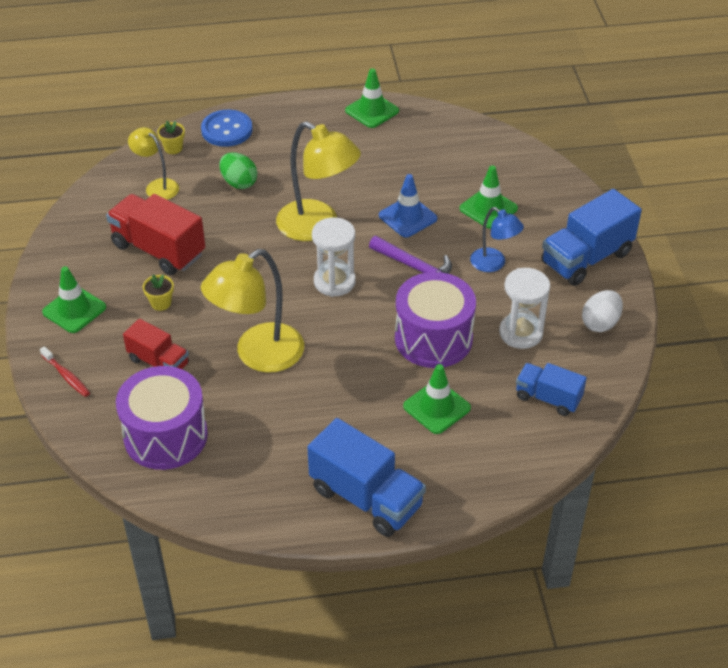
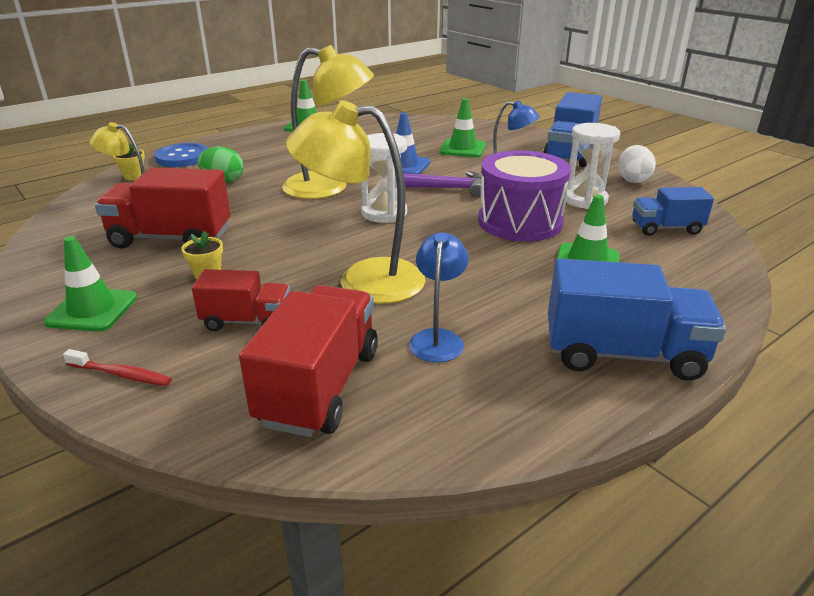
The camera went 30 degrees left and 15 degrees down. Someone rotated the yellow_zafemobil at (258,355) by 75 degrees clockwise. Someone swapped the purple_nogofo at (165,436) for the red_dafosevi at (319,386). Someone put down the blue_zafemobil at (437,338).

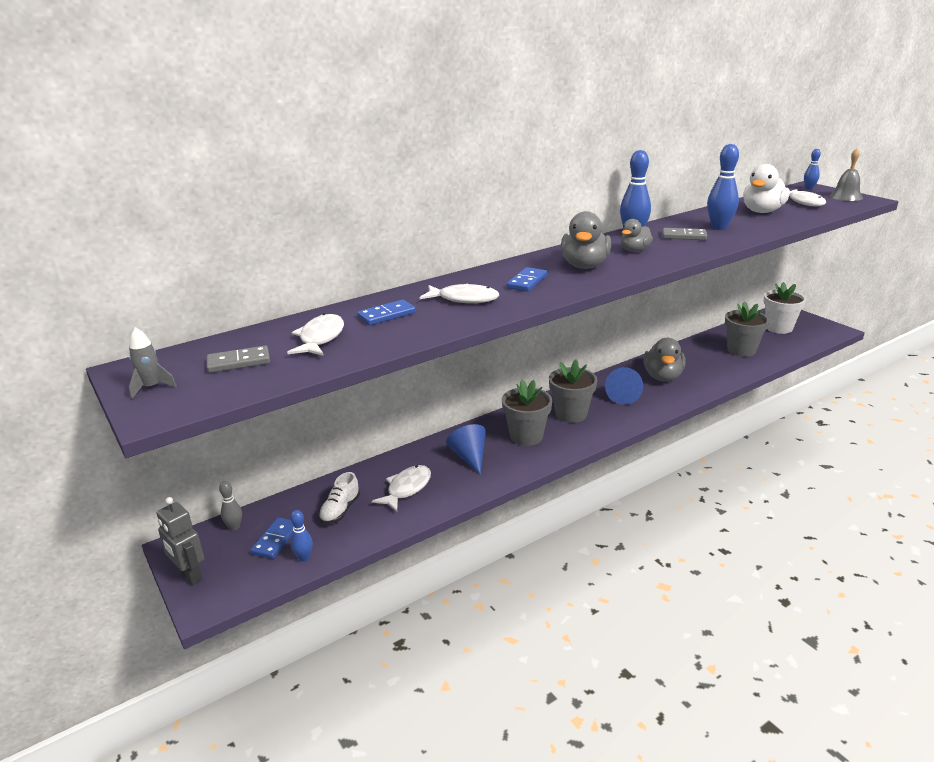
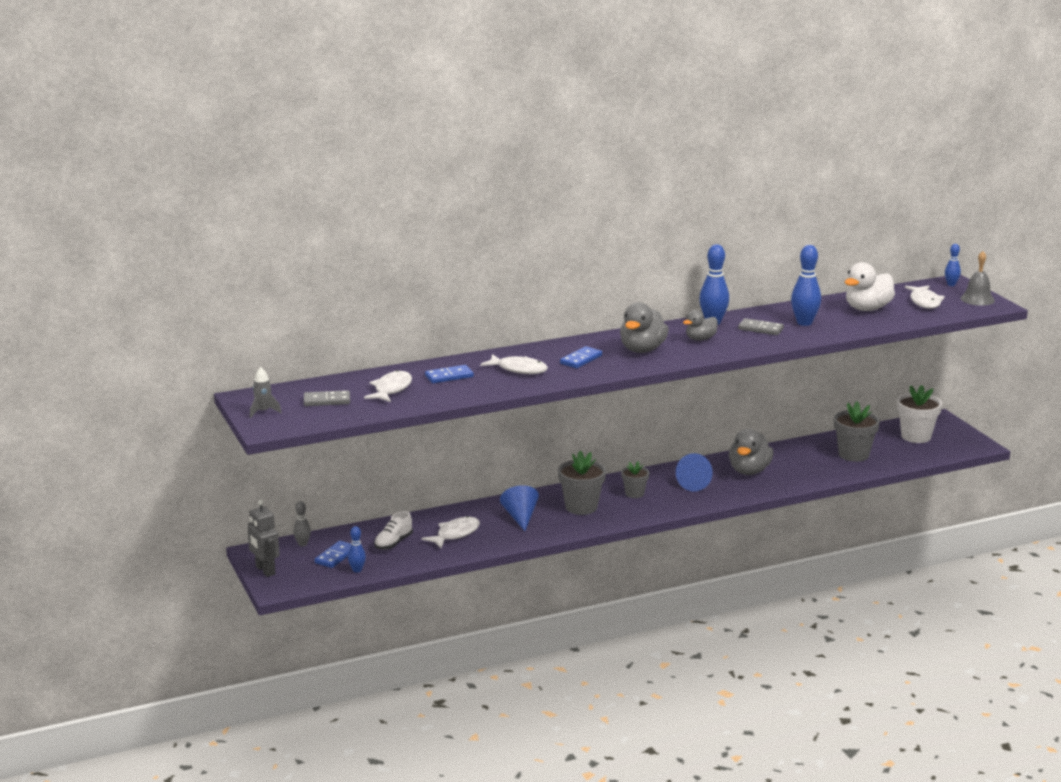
The camera went 10 degrees right and 5 degrees down. Someone scaled the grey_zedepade at (571,414) by 0.60.

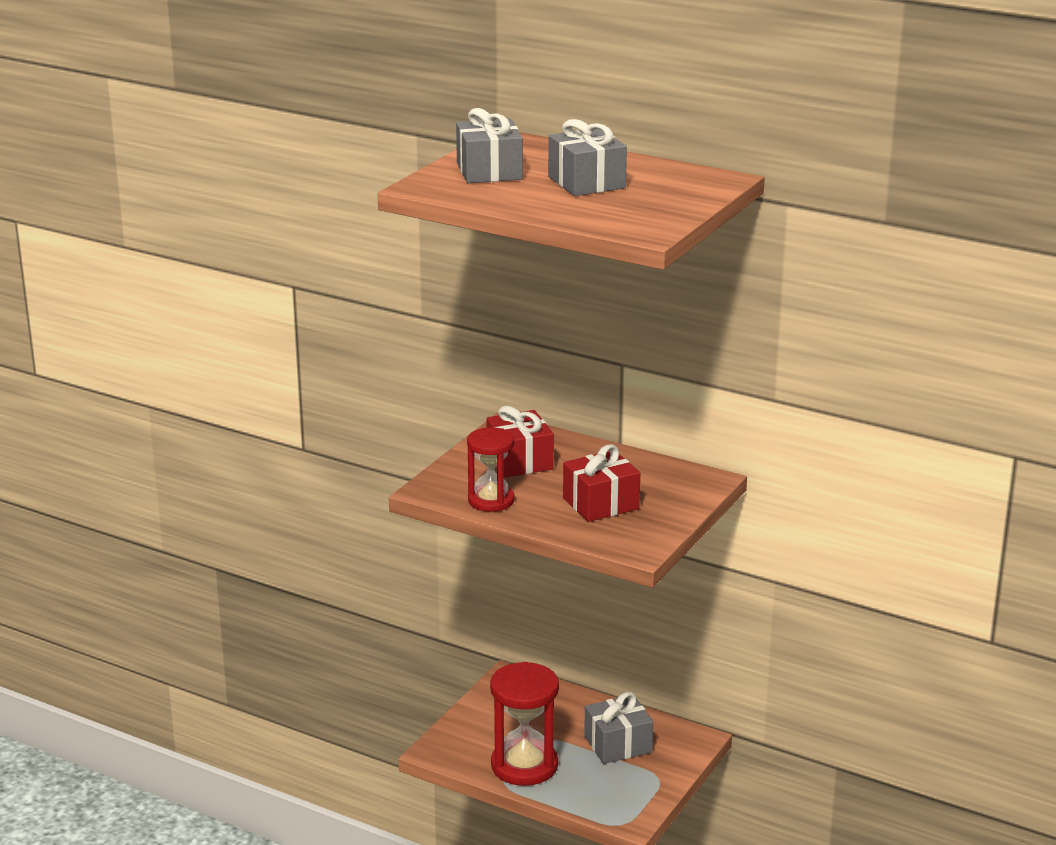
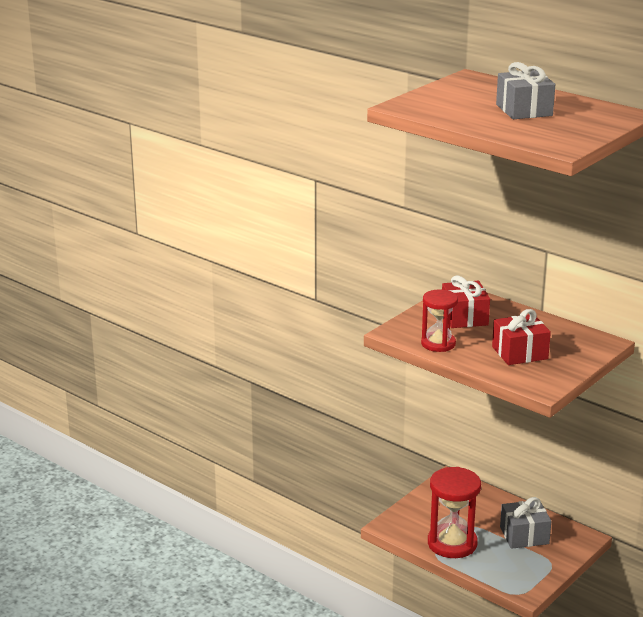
The camera went 10 degrees right and 0 degrees up. Someone took away the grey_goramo at (489,171).

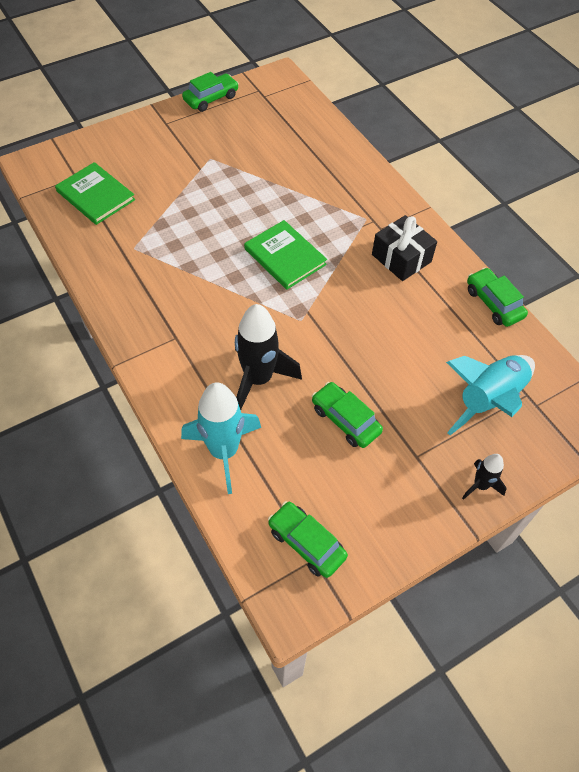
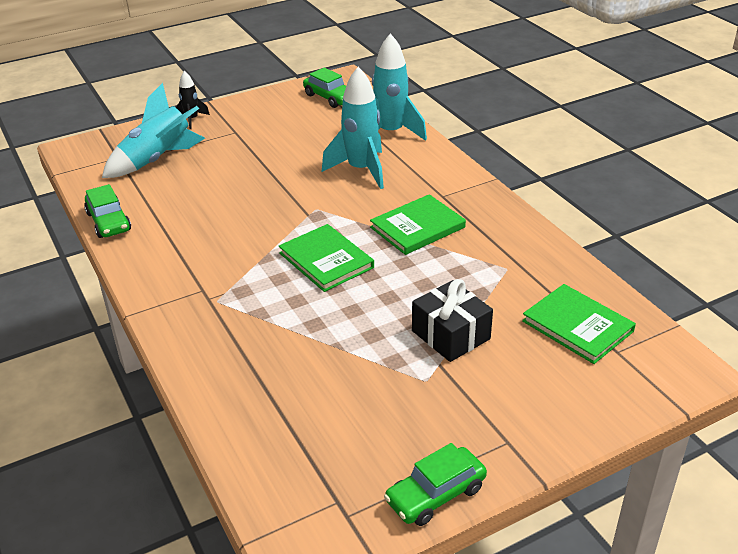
The camera went 175 degrees left and 20 degrees down. Someone carried the black_goramo from (401,258) to (451,335). Someone repainted the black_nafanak at (258,379), which became the turquoise_nafanak at (361,170). Someone took away the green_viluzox at (345,420). Someone put down the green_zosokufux at (417,227).

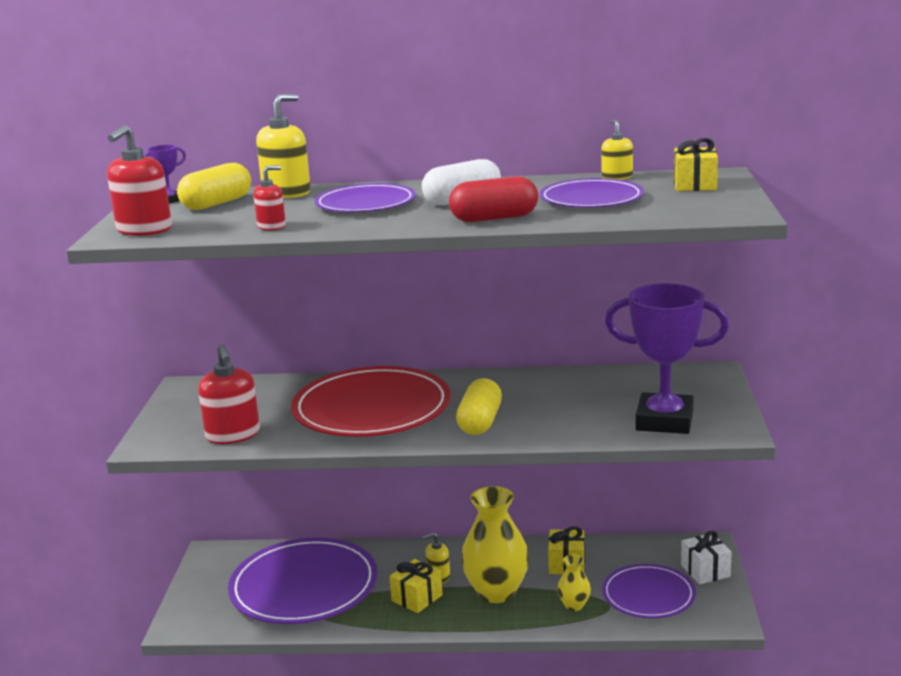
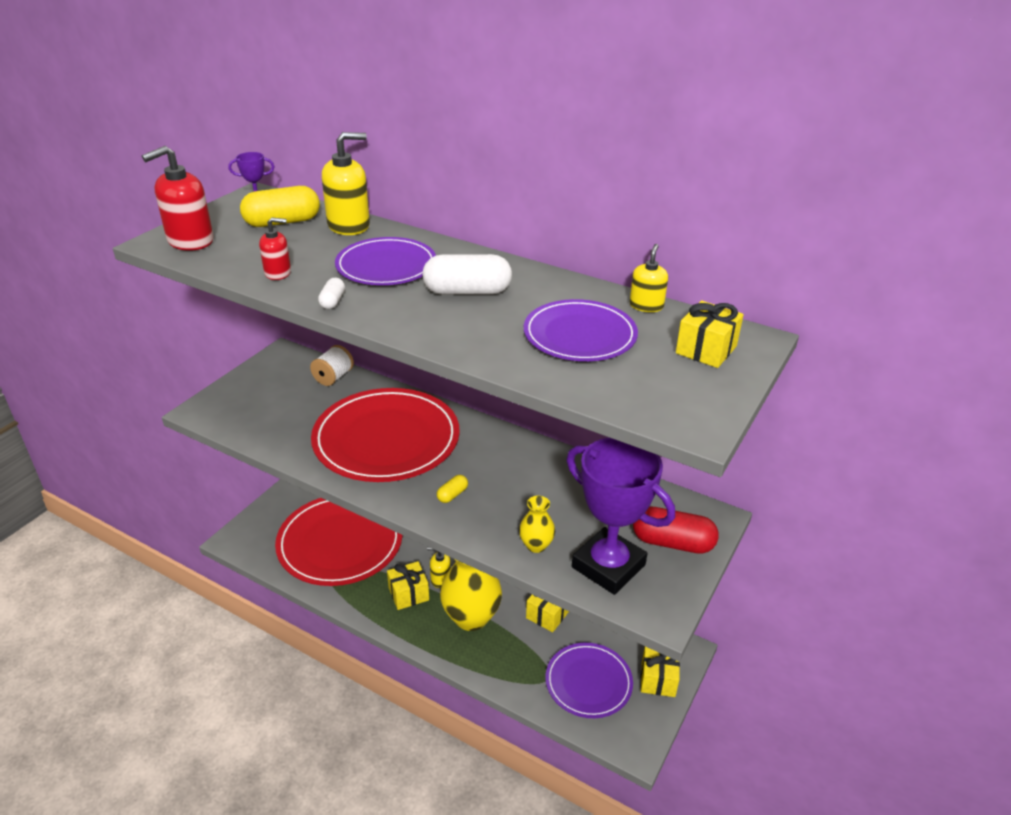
The camera went 25 degrees right and 15 degrees up. Someone carried the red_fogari from (494,218) to (672,543). Someone took away the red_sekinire at (233,435). Someone scaled the yellow_fogari at (480,422) by 0.49. Someone repainted the white_goramo at (705,571), which became the yellow_goramo at (658,679). Someone repainted the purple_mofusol at (304,586), which became the red_mofusol at (340,543). Someone carried the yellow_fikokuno from (574,605) to (536,545). Someone put down the white_fogari at (332,301). Someone put down the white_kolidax at (333,377).

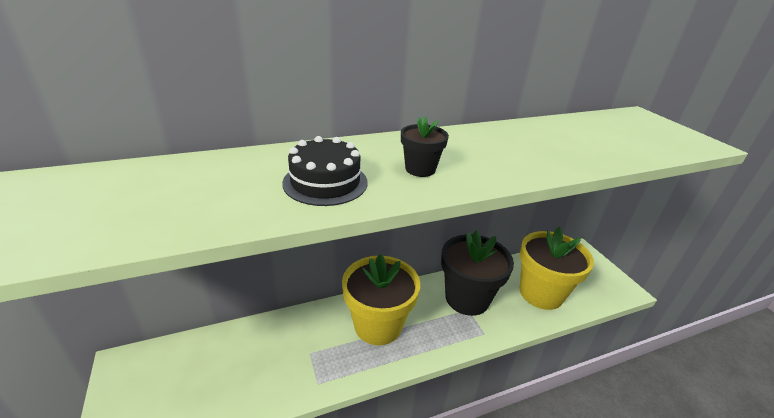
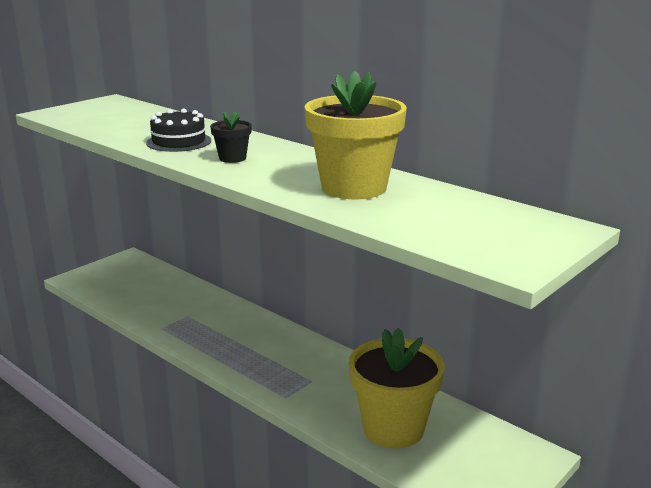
The camera went 65 degrees right and 10 degrees down. Someone took away the black_zedepade at (467,298). Someone carried the yellow_zedepade from (378,325) to (354,187).

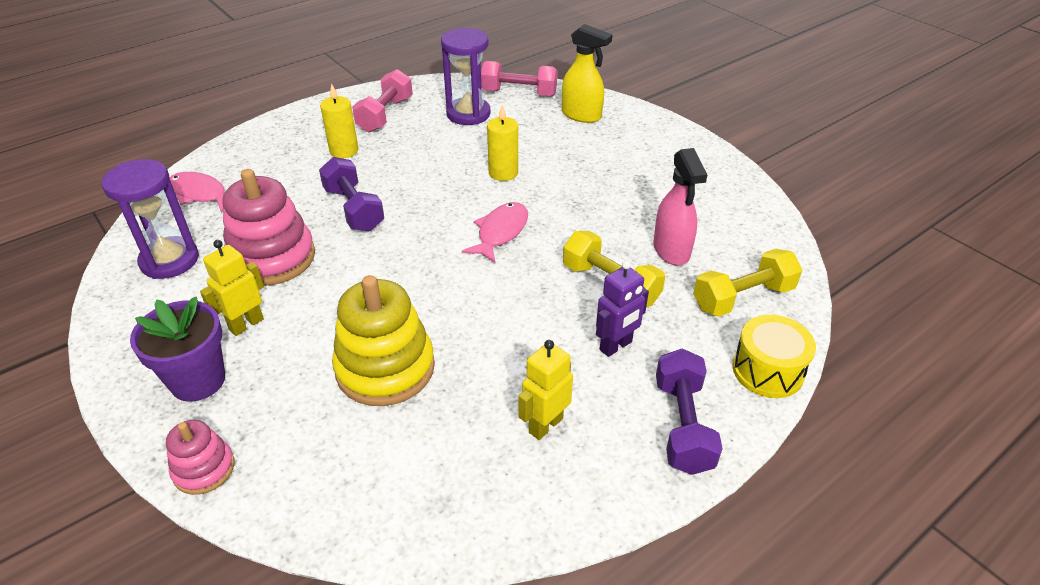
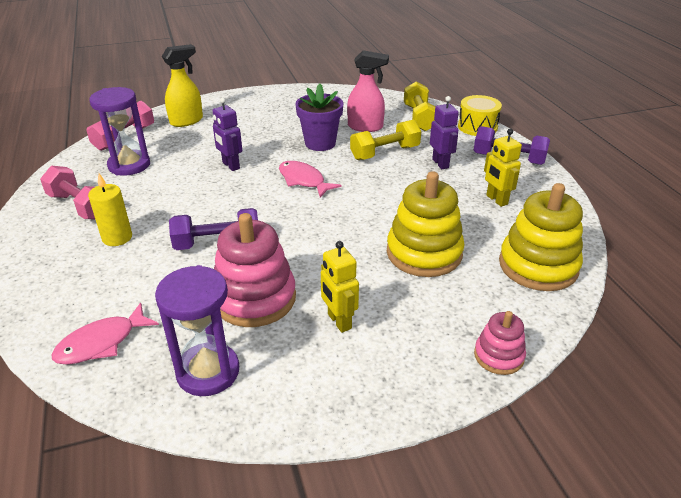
The camera went 70 degrees left and 5 degrees down. Someone swapped the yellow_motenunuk at (503,173) for the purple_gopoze at (230,165). Someone carried the purple_zedepade from (198,381) to (320,143). Someone put down the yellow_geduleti at (538,266).

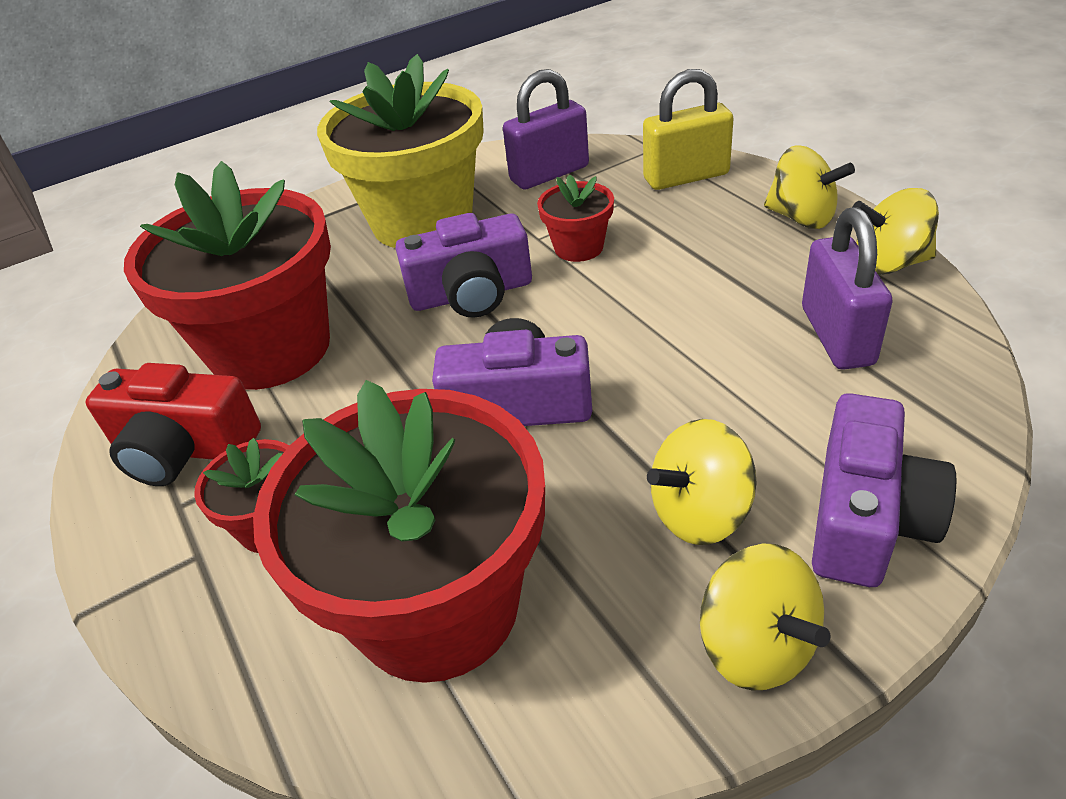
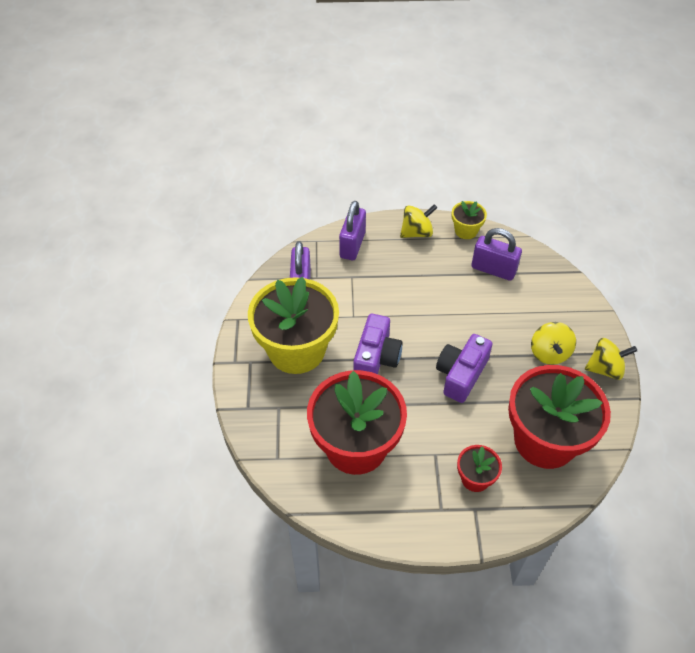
The camera went 65 degrees left and 10 degrees up. Someone repainted the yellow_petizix at (686,177), which became the purple_petizix at (352,245). Someone took away the red_zedepade at (578,247). Someone swapped the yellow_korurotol at (889,264) for the yellow_zedepade at (466,231). Someone took away the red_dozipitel at (184,449). Someone took away the purple_dozipitel at (866,518).

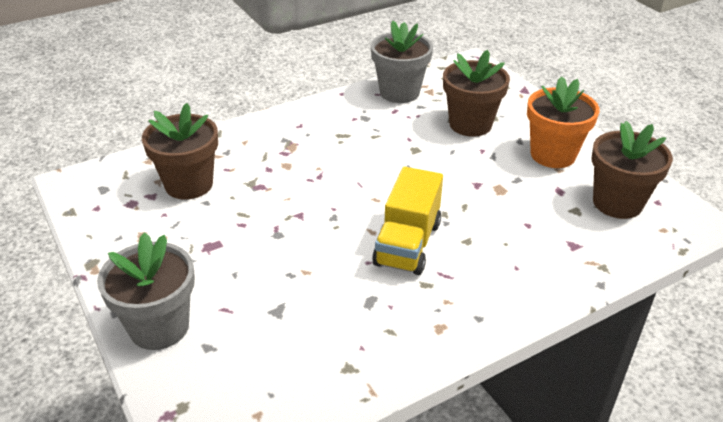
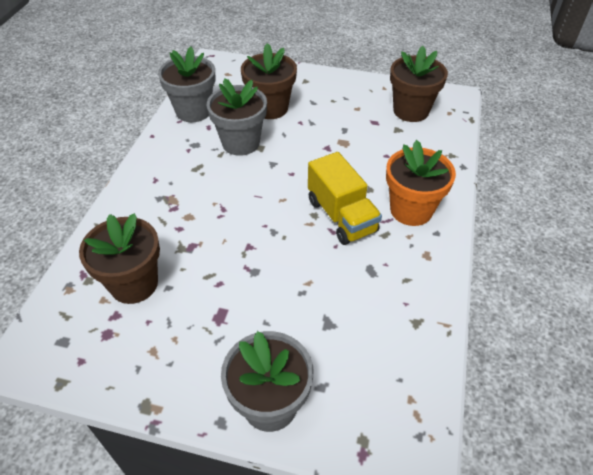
The camera went 45 degrees left and 10 degrees up. Someone carried the orange_zedepade from (553,155) to (411,210). Someone put down the grey_zedepade at (240,143).

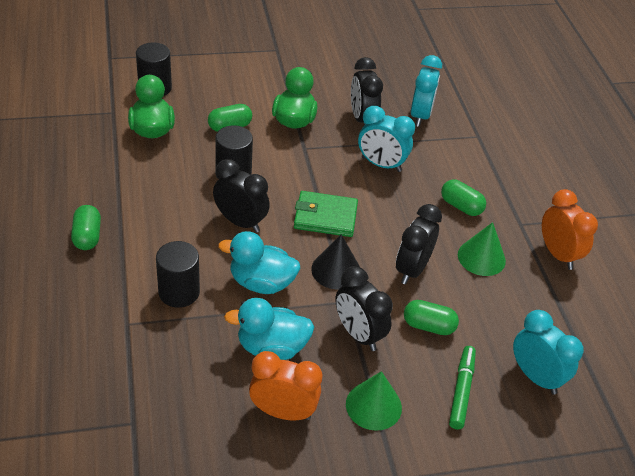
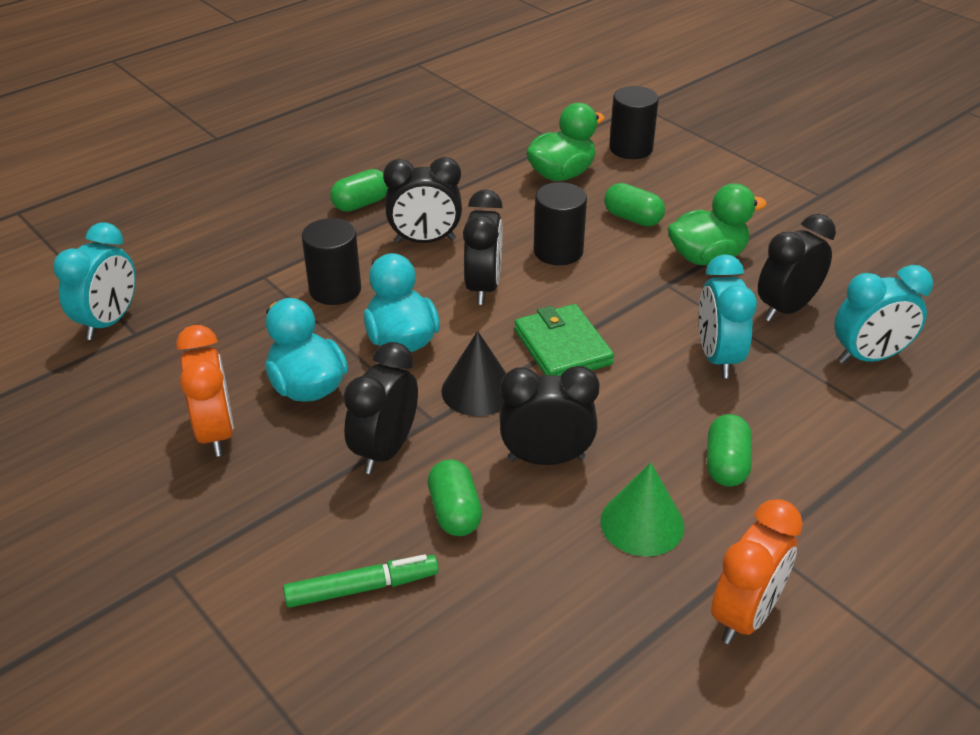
The camera went 65 degrees right and 5 degrees down. Someone carried the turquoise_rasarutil from (535,377) to (109,322). Someone took away the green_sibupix at (373,405). Someone put down the black_rasarutil at (425,241).

